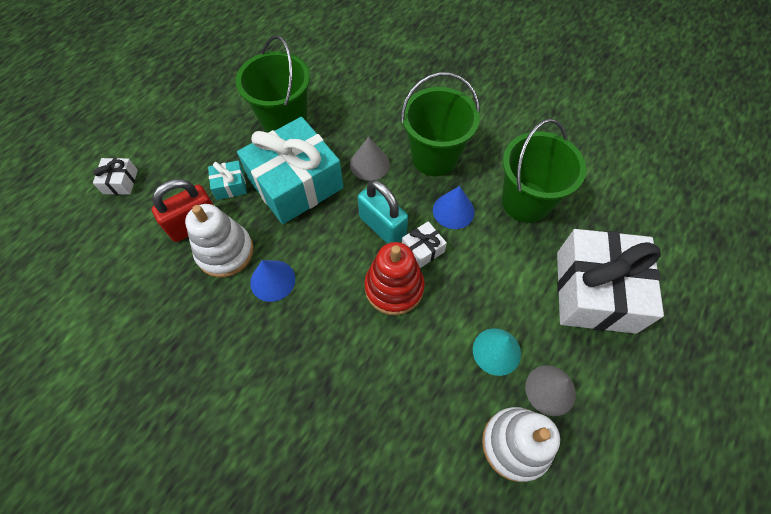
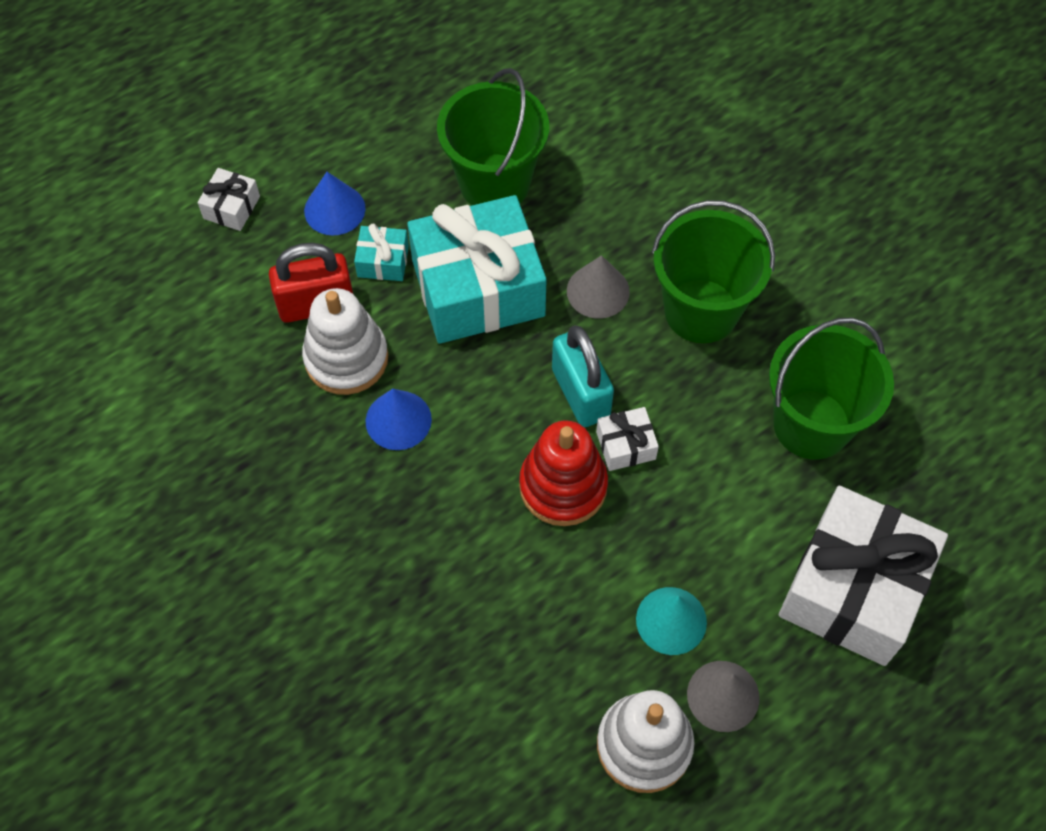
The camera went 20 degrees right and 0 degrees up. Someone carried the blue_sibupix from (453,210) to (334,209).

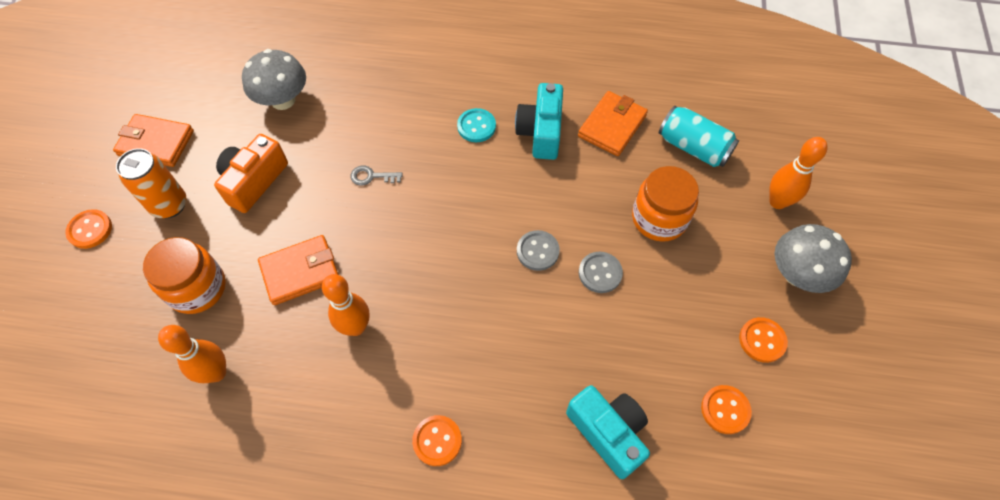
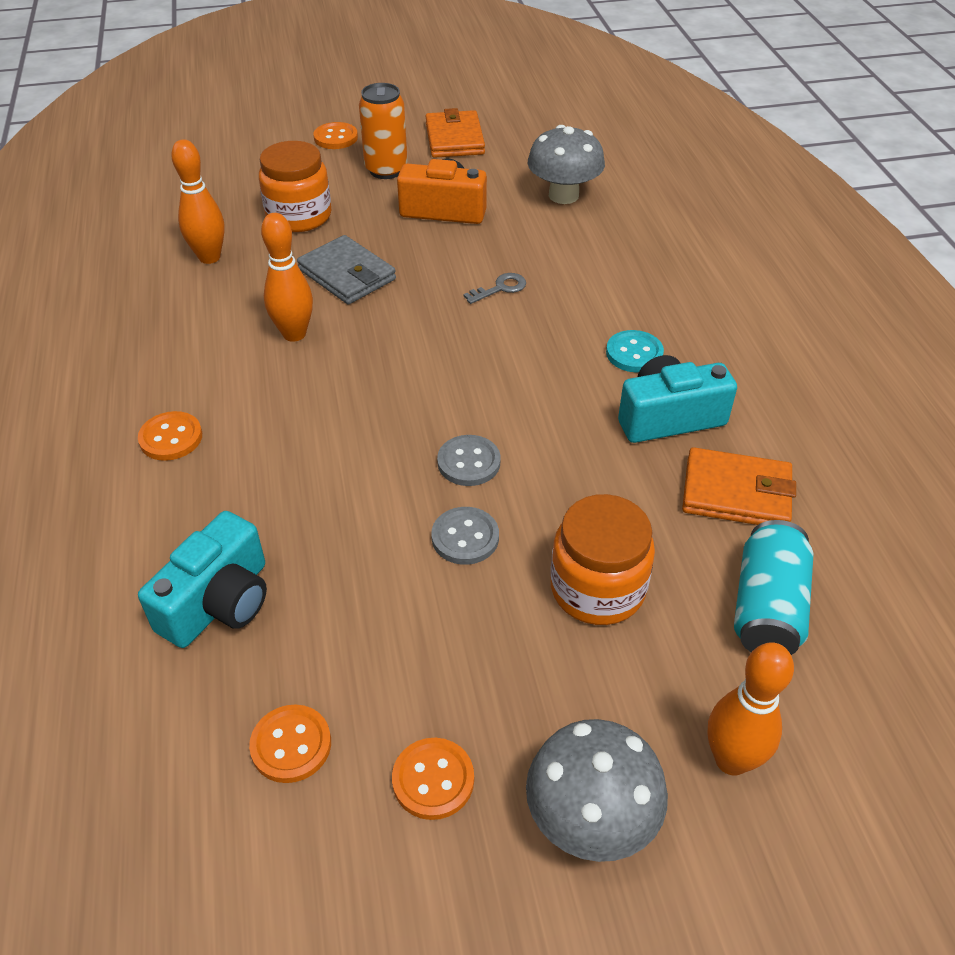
The camera went 70 degrees right and 15 degrees down. Someone rotated the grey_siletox at (372,176) by 75 degrees clockwise. Someone repainted the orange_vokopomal at (300,272), which became the grey_vokopomal at (347,274).

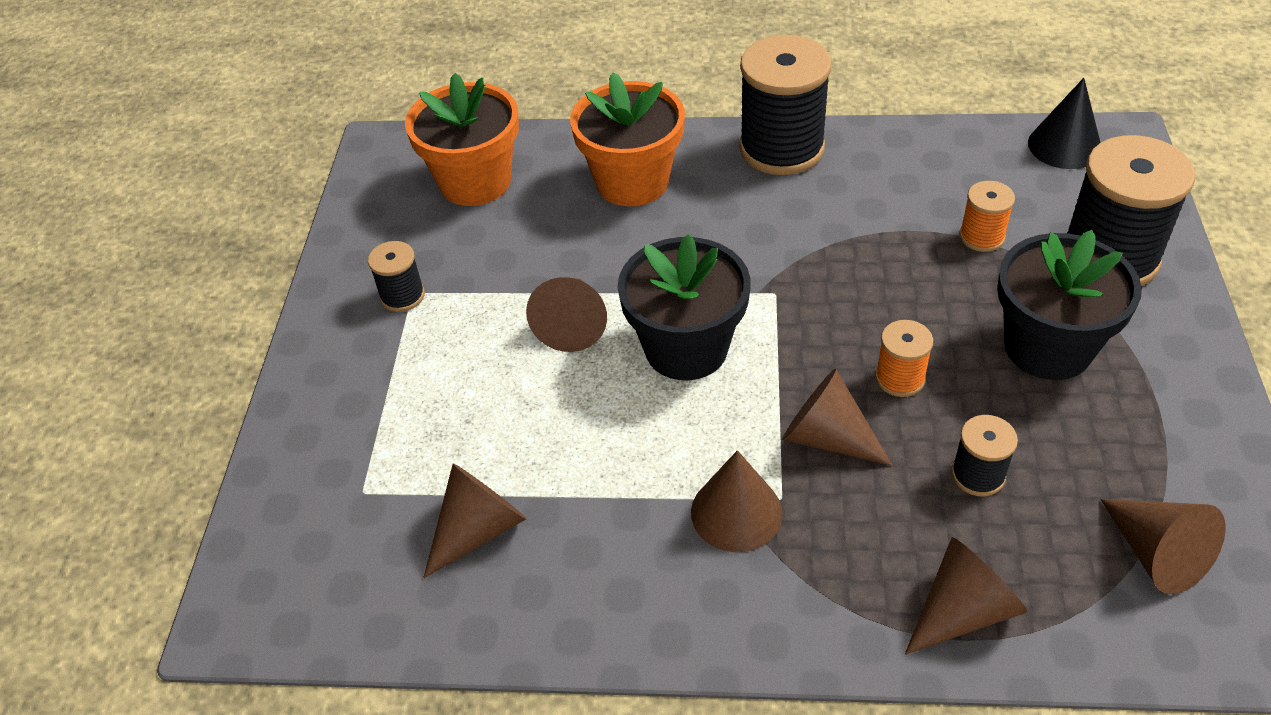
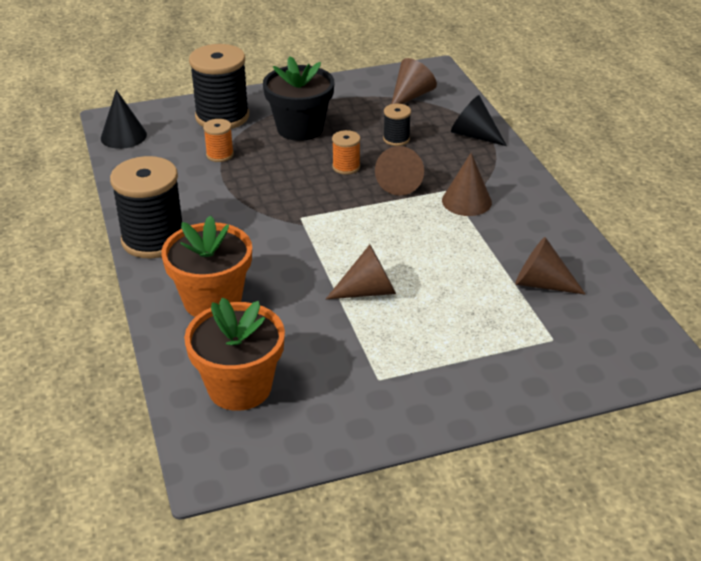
The camera went 115 degrees left and 10 degrees down. Someone took away the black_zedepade at (686,348). Someone took away the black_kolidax at (402,296). Someone repainted the brown_sibupix at (963,610), which became the black_sibupix at (473,135).

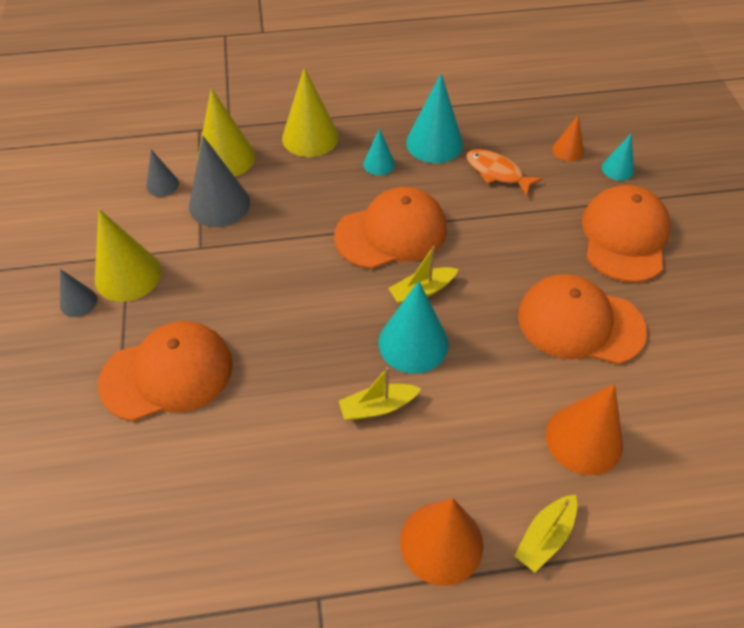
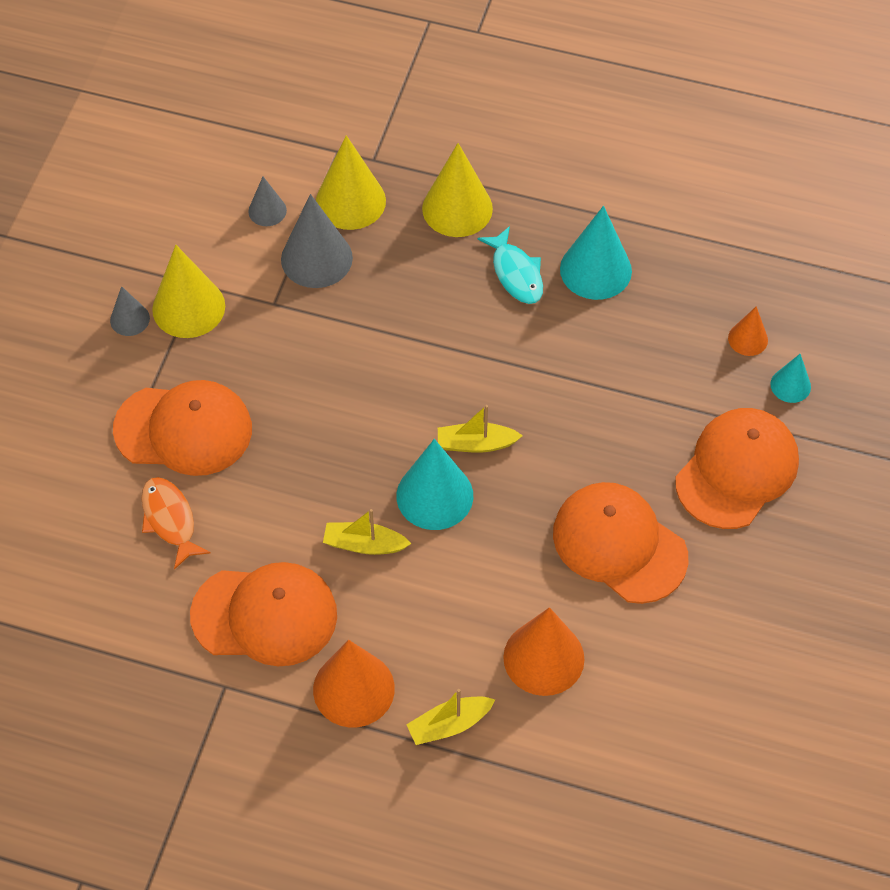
The camera went 25 degrees right and 5 degrees up. Someone swapped the turquoise_sibupix at (379,164) for the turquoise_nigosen at (516,273). Someone carried the orange_nigosen from (497,172) to (170,520). Someone carried the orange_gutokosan from (391,232) to (265,615).

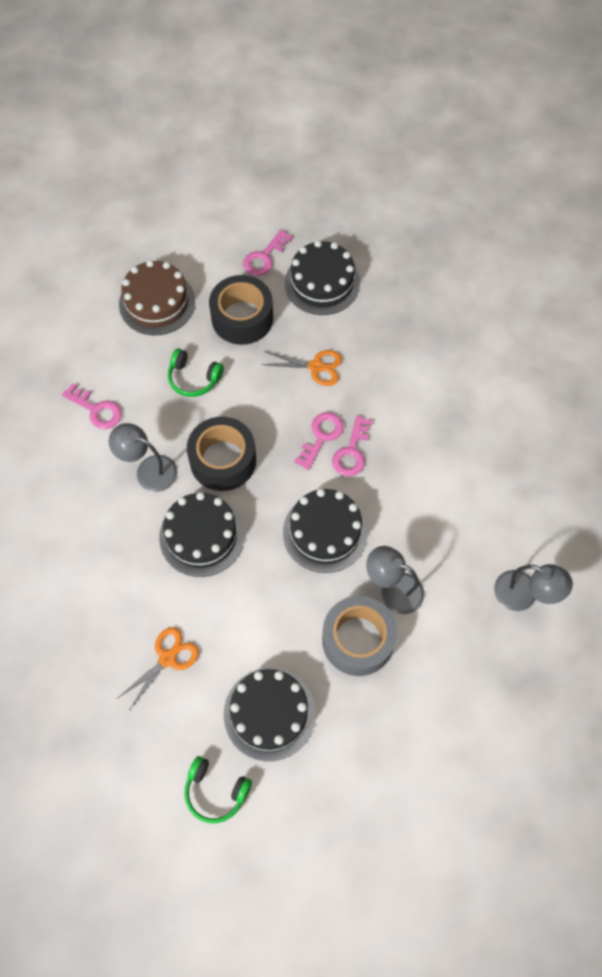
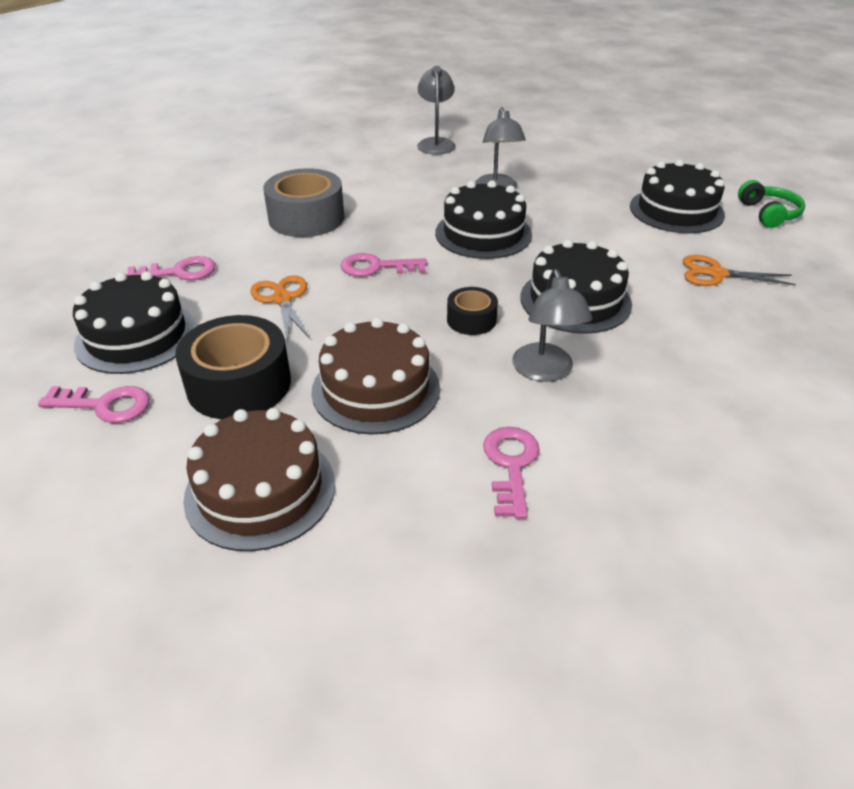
The camera went 120 degrees left and 25 degrees down. Someone swapped the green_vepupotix at (194,378) for the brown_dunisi at (376,389). Someone carried the pink_siletox from (351,452) to (179,272). Someone scaled the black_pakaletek at (223,460) by 0.54. Someone carried the grey_pakaletek from (358,640) to (306,218).

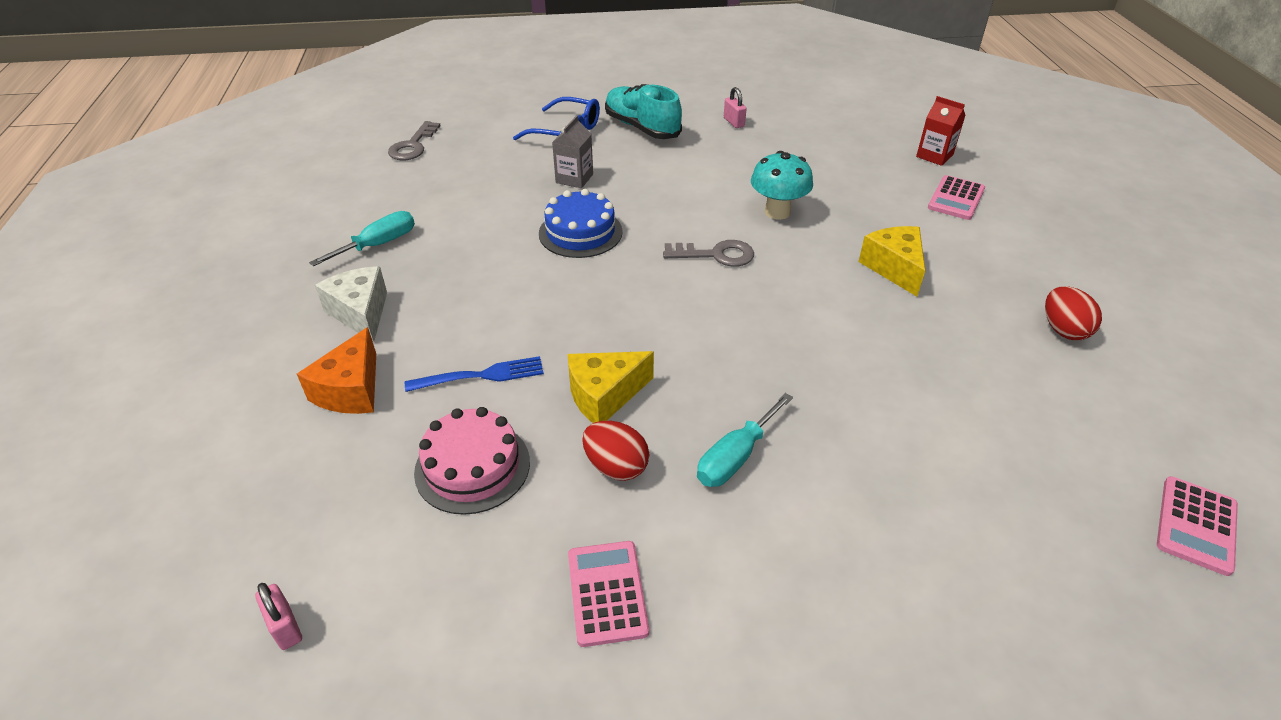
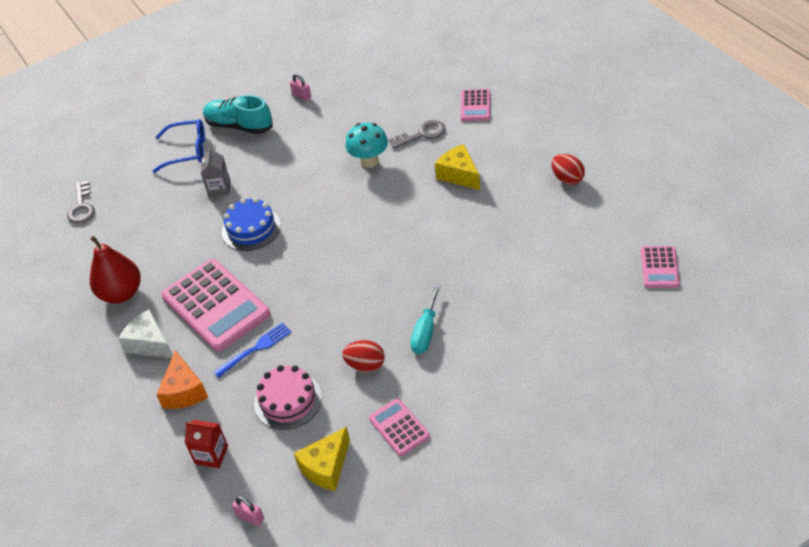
The camera went 20 degrees left and 5 degrees up. Someone carried the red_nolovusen from (934,156) to (211,455). Someone swapped the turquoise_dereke at (378,245) for the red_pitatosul at (121,293). Someone carried the grey_siletox from (716,255) to (422,134). Someone carried the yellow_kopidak from (604,396) to (326,467). Someone put down the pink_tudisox at (215,305).

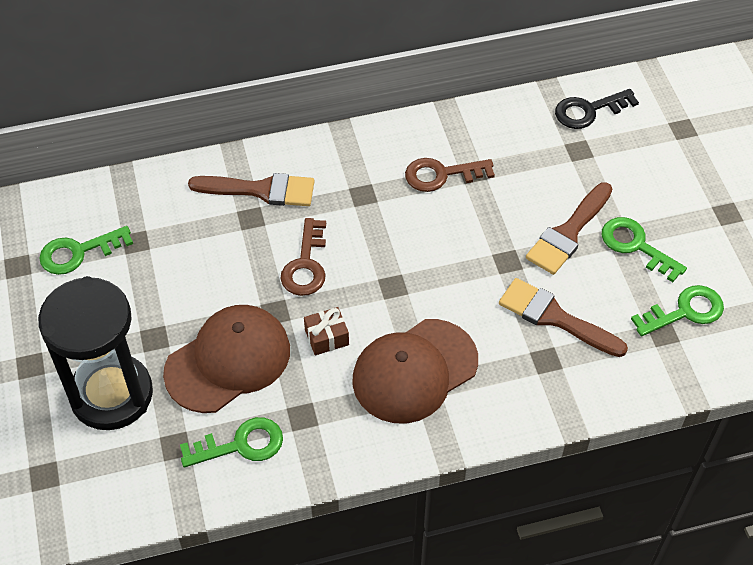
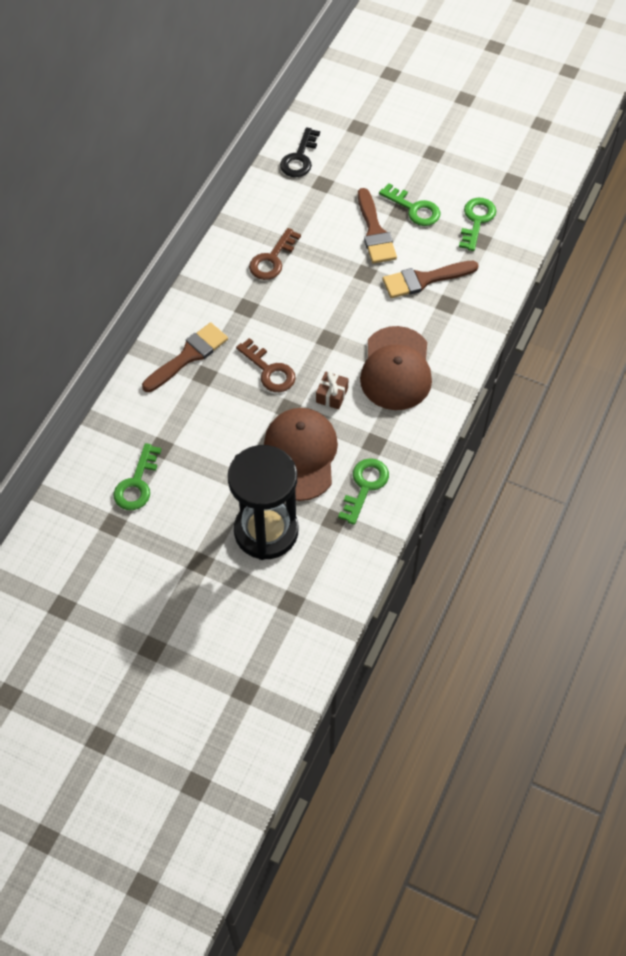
The camera went 50 degrees left and 5 degrees up. Someone rotated the green_siletox at (636,246) by 135 degrees counterclockwise.

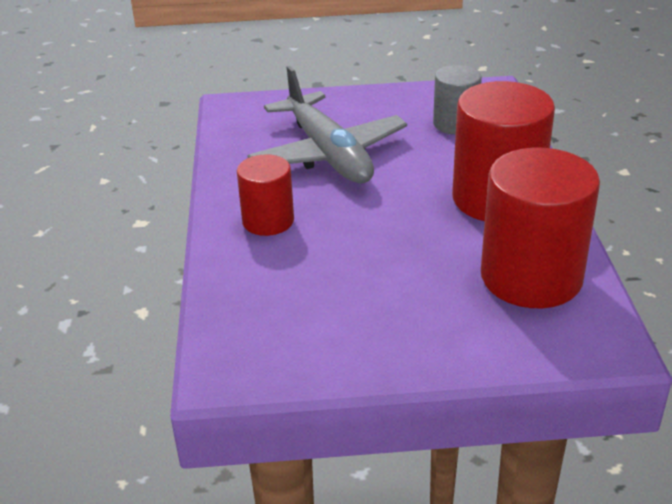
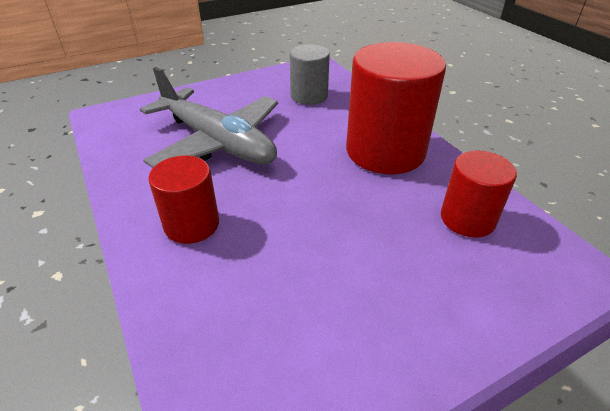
The camera went 25 degrees left and 5 degrees up. Someone scaled the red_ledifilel at (531,277) by 0.57.

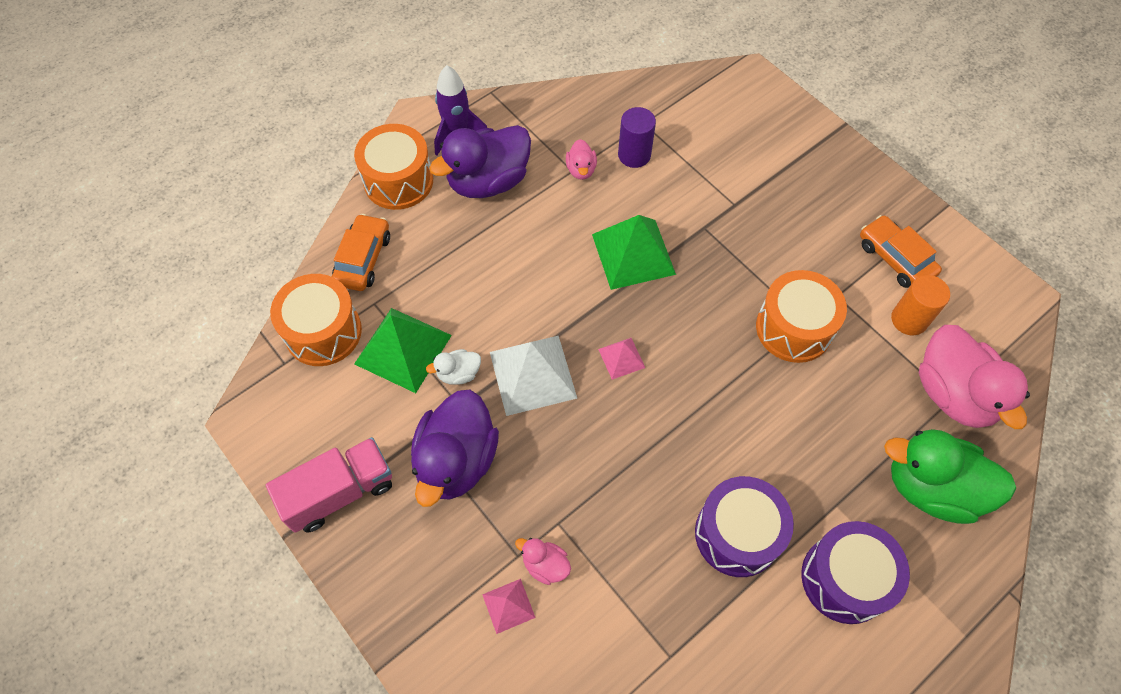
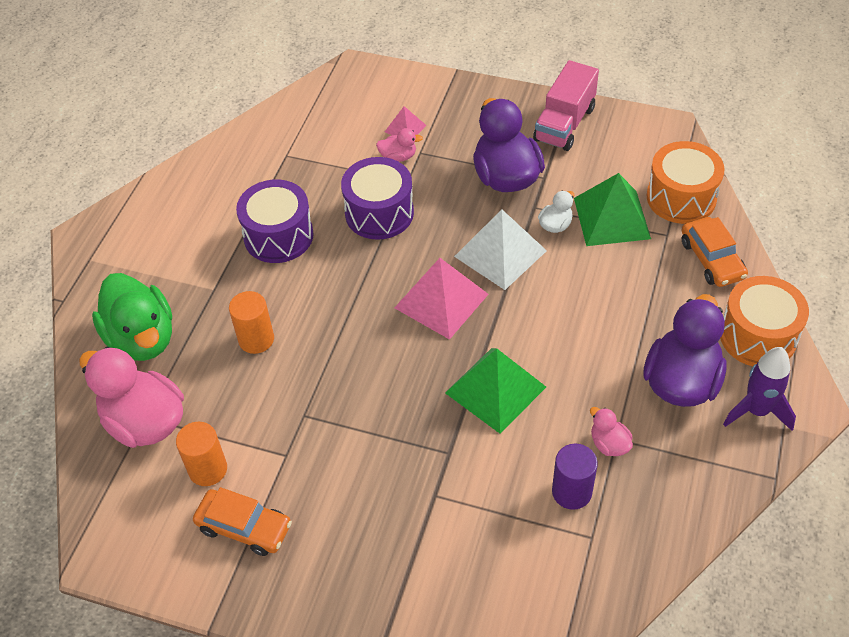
The camera went 150 degrees right and 10 degrees down. Someone took away the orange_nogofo at (794,328). Someone scaled the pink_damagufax at (621,358) by 1.98. Someone rotated the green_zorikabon at (931,488) by 75 degrees clockwise. Someone carried the purple_nogofo from (845,579) to (379,213). Someone put down the orange_ledifilel at (256,339).

